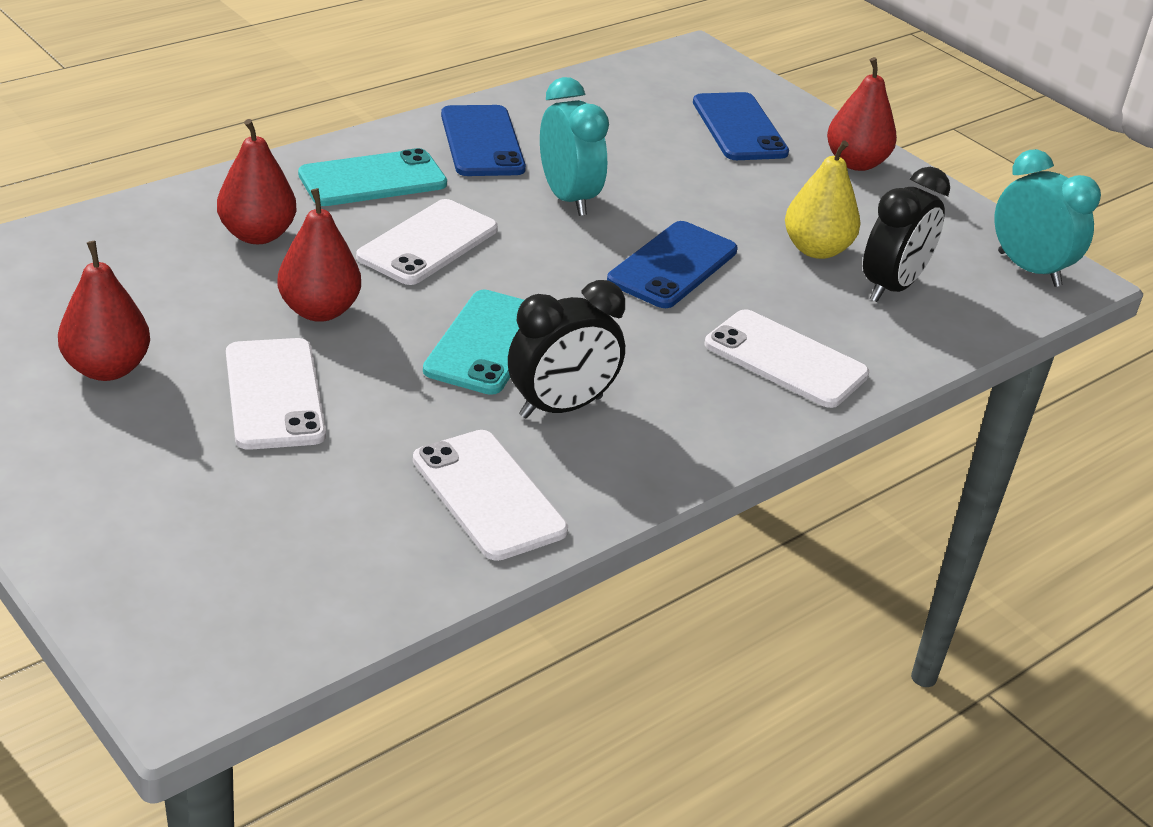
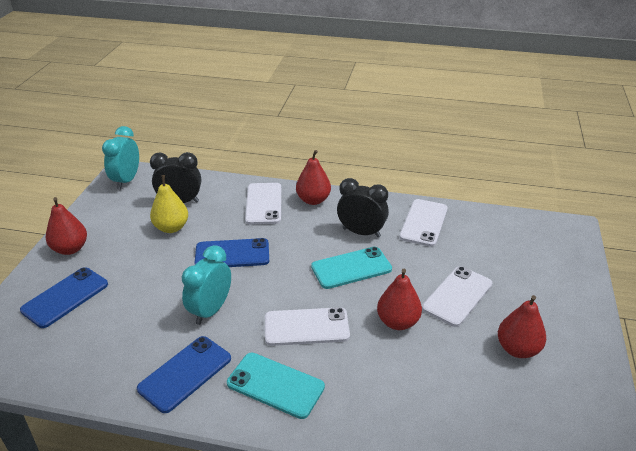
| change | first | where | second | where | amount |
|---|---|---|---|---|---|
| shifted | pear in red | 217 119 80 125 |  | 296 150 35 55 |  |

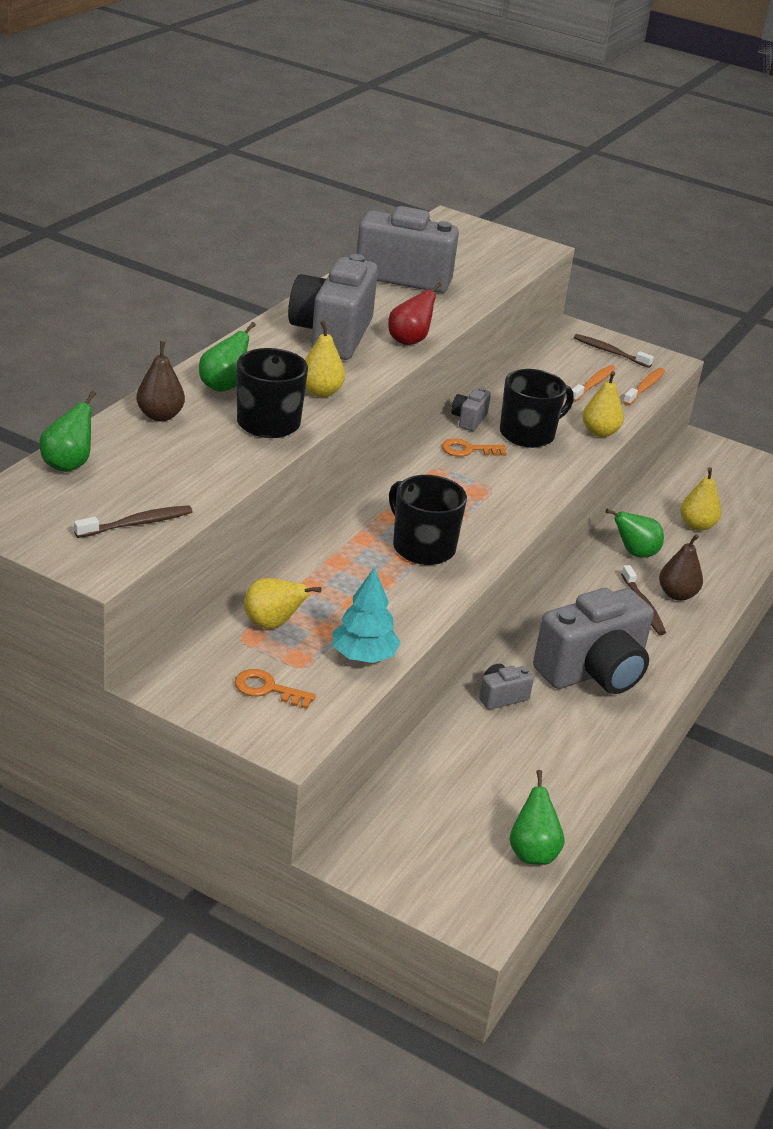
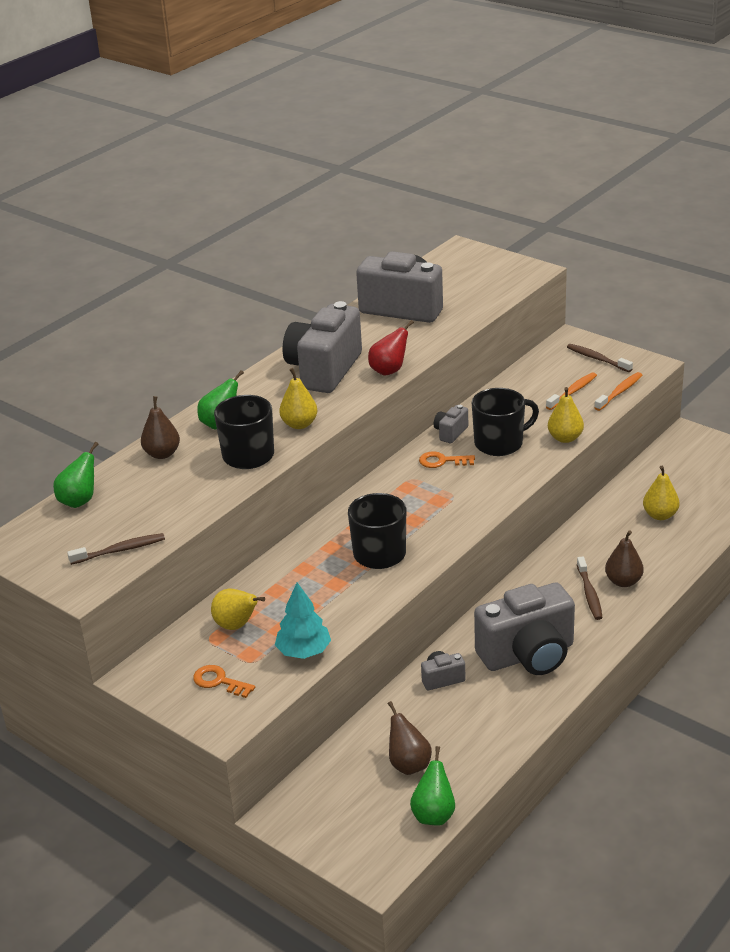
| change | first | where | second | where | amount |
|---|---|---|---|---|---|
| gone | pear in green | 606 509 58 49 |  |  |  |
| new |  |  | pear in brown | 388 701 44 74 |  |

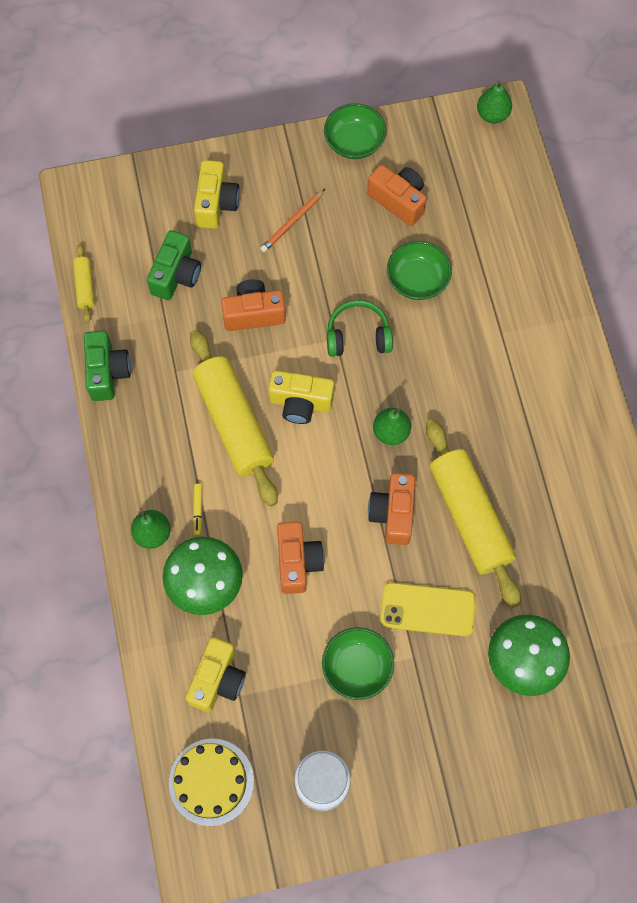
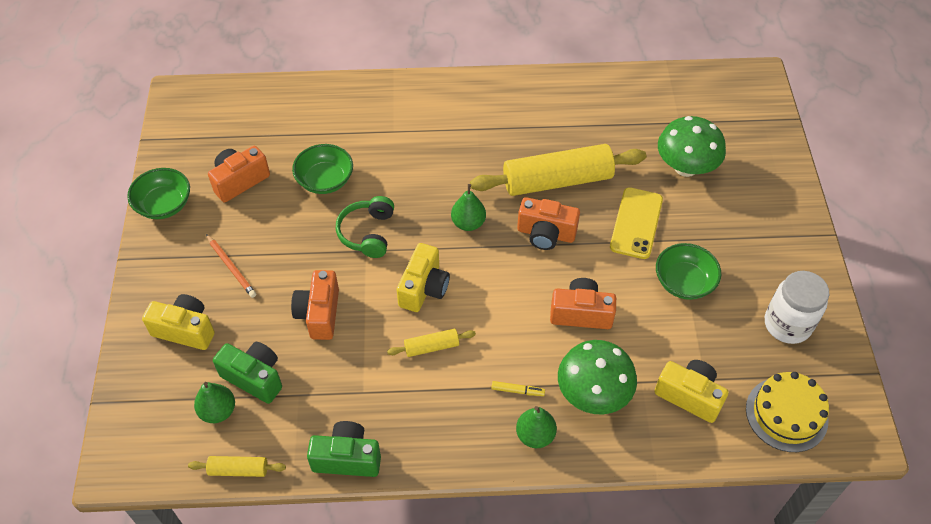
| change | first | where | second | where | amount |
|---|---|---|---|---|---|
| scaled | rolling pin in yellow | 190 330 88 176 |  | 387 329 89 28 | x0.45 |
| shifted | pear in green | 477 81 35 42 |  | 194 382 41 41 |  |

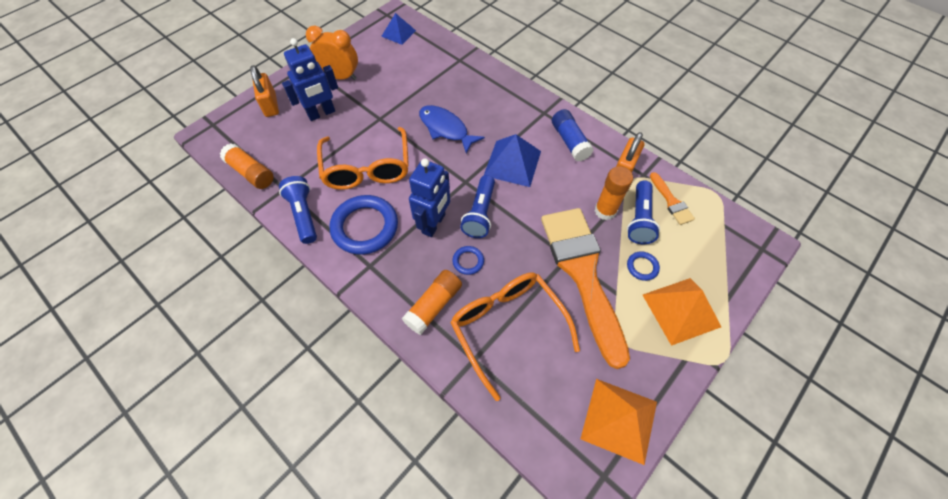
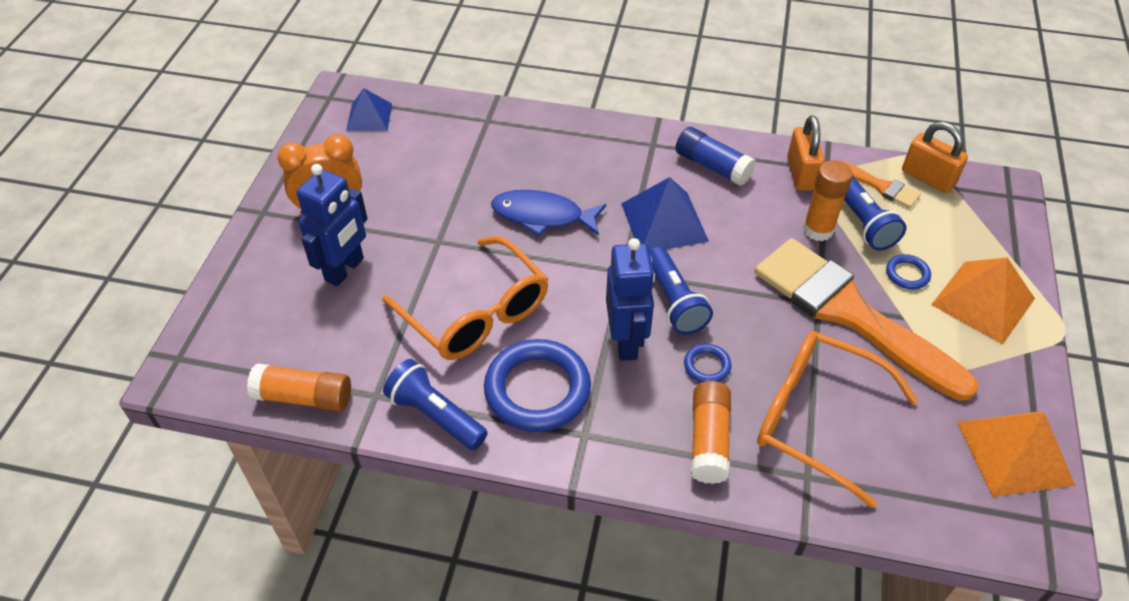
| change | first | where | second | where | amount |
|---|---|---|---|---|---|
| shifted | padlock in orange | 250 65 29 52 |  | 902 122 66 71 |  |

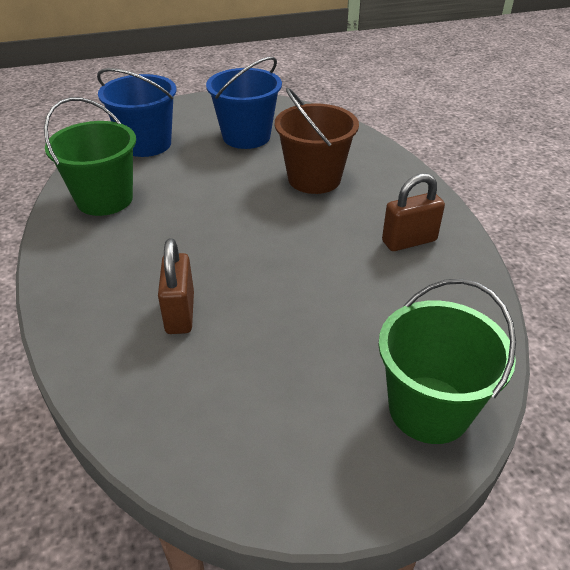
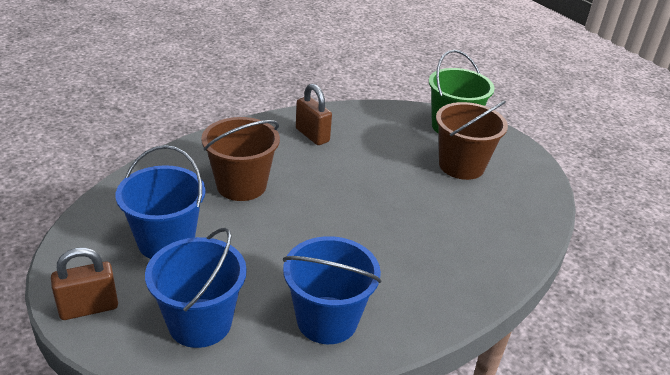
| change | first | where | second | where | amount |
|---|---|---|---|---|---|
| repainted | bucket in green | 44 97 92 119 | bucket in blue | 283 236 99 108 |  |
| shifted | padlock in brown | 158 238 36 96 |  | 51 247 67 73 |  |
| new |  |  | bucket in brown | 436 101 72 79 |  |

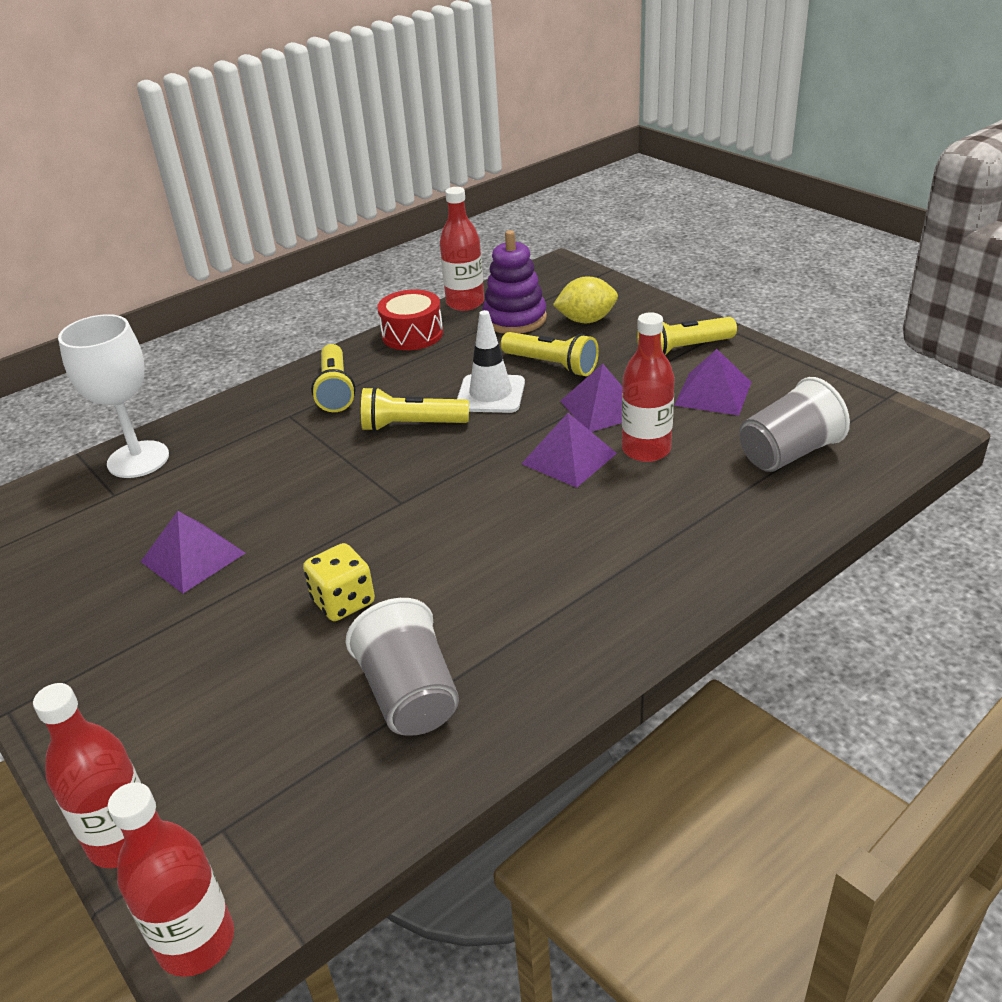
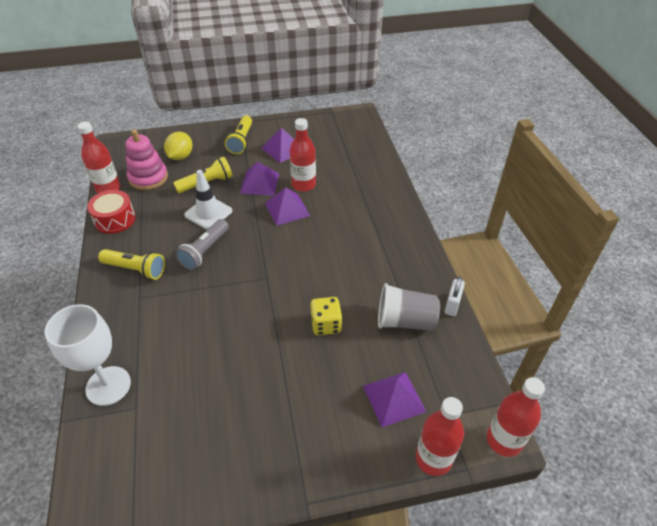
| change | first | where | second | where | amount |
|---|---|---|---|---|---|
| shifted | pyramid in purple | 141 511 104 82 |  | 363 372 63 55 |  |
| repainted | flashlight in yellow | 361 387 108 45 | flashlight in grey | 175 219 54 51 |  |
| repainted | stacking toy in purple | 482 230 65 104 | stacking toy in pink | 126 129 42 61 |  |
| gone | cup in grey | 740 377 110 95 |  |  |  |
| new |  |  | padlock in white | 445 276 20 40 |  |

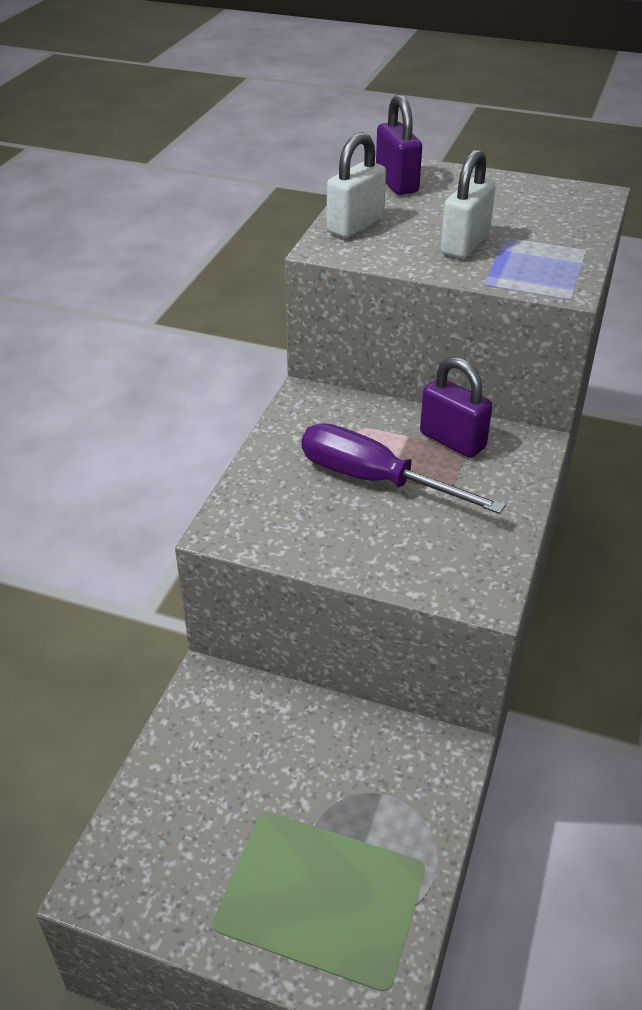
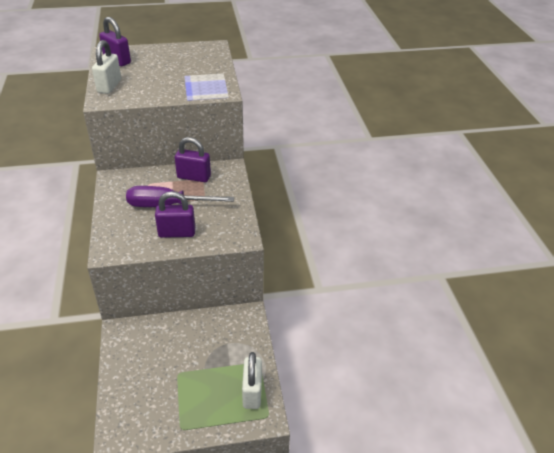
| change | first | where | second | where | amount |
|---|---|---|---|---|---|
| shifted | padlock in white | 440 149 56 109 |  | 242 352 20 57 |  |
| new |  |  | padlock in purple | 155 191 40 47 |  |

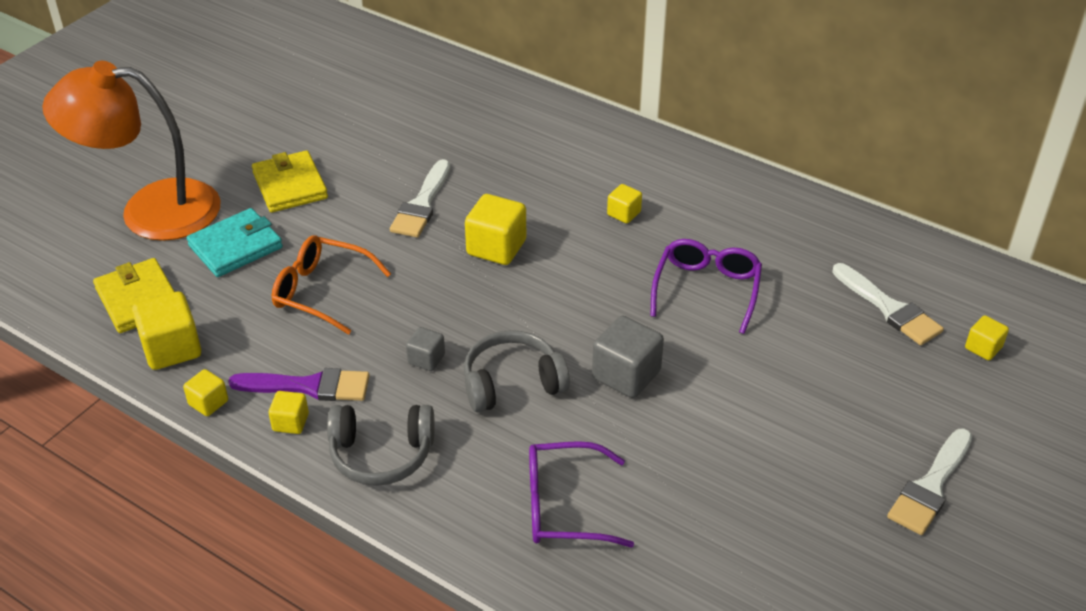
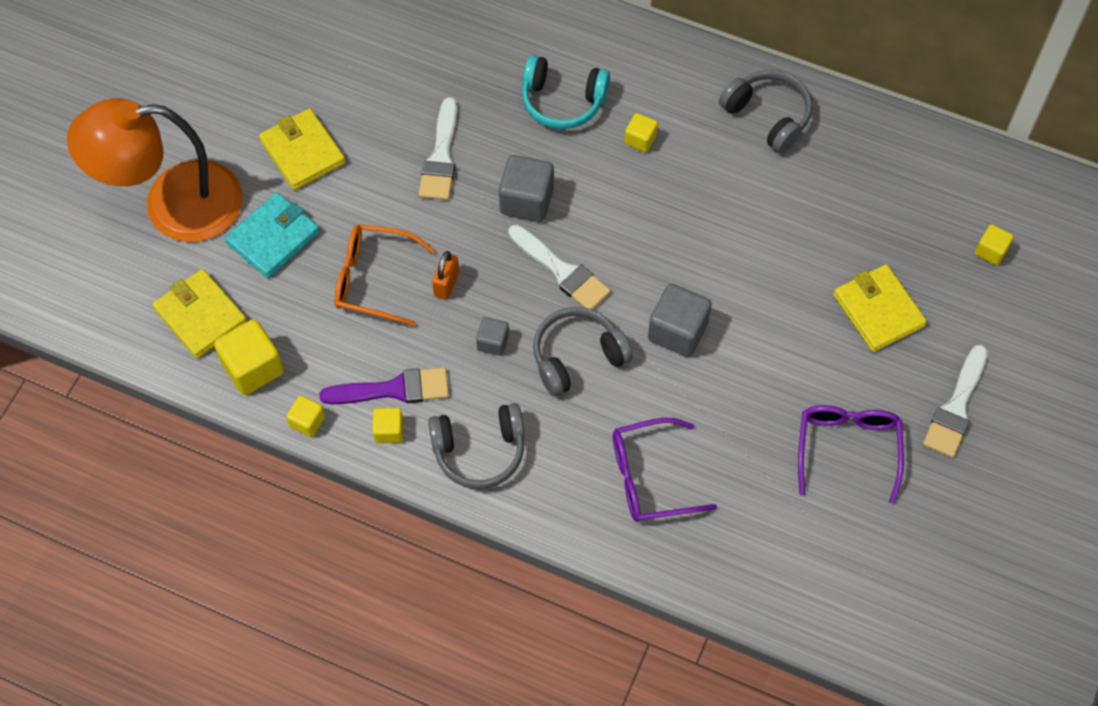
| change | first | where | second | where | amount |
|---|---|---|---|---|---|
| repainted | cube in yellow | 465 194 61 71 | cube in grey | 499 155 55 67 |  |
| shifted | glasses in purple | 650 239 112 95 |  | 798 405 106 99 |  |
| shifted | brush in white | 832 263 112 82 |  | 508 225 103 85 |  |
| new |  |  | padlock in orange | 432 251 27 49 |  |
| new |  |  | headphones in turquoise | 522 55 88 74 |  |
| new |  |  | headphones in grey | 719 70 93 83 |  |
| new |  |  | wallet in yellow | 833 265 94 87 |  |

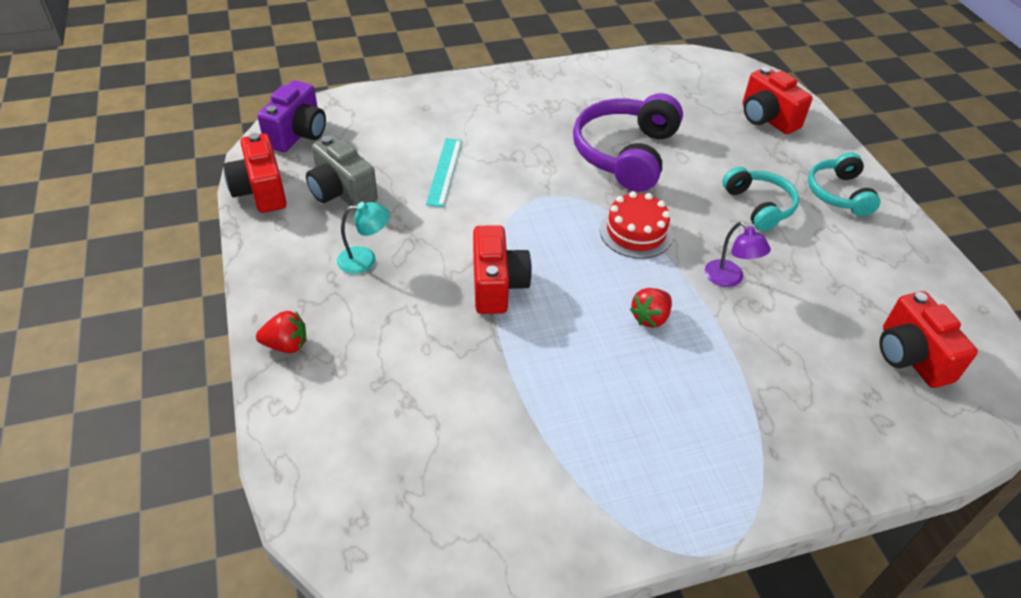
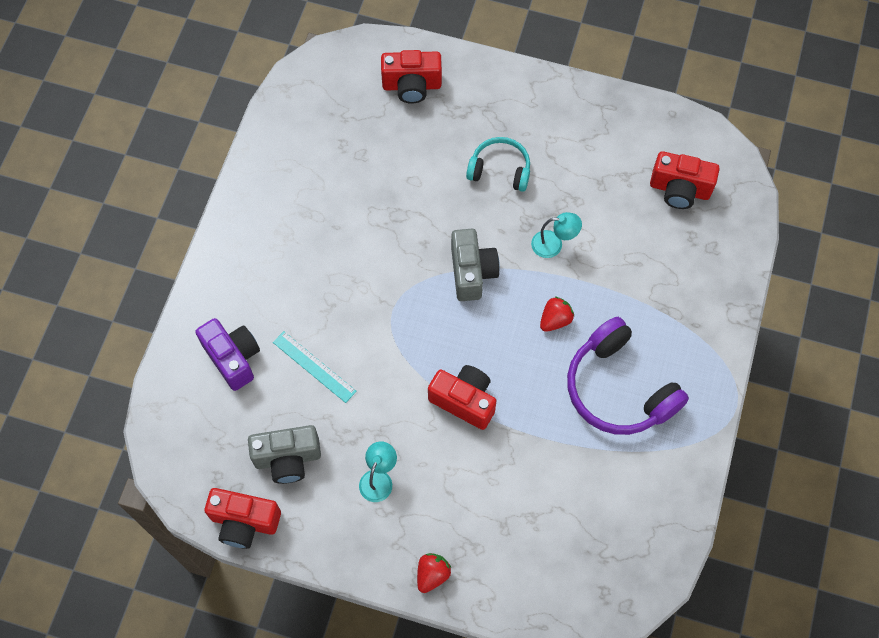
| change | first | where | second | where | amount |
|---|---|---|---|---|---|
| shifted | camera in purple | 257 80 69 72 |  | 195 318 65 73 |  |
| shifted | headphones in purple | 573 93 110 99 |  | 567 317 122 118 |  |
| swapped | cake in red | 600 191 73 67 | camera in grey | 451 229 49 72 |  |
| rotated | strawberry in red | 630 288 42 40 |  | 540 296 34 36 | 120 degrees counterclockwise |
| repainted | lamp in purple | 705 222 66 65 | lamp in turquoise | 531 212 51 46 |  |
| gone | headphones in turquoise | 808 152 72 64 |  |  |  |

